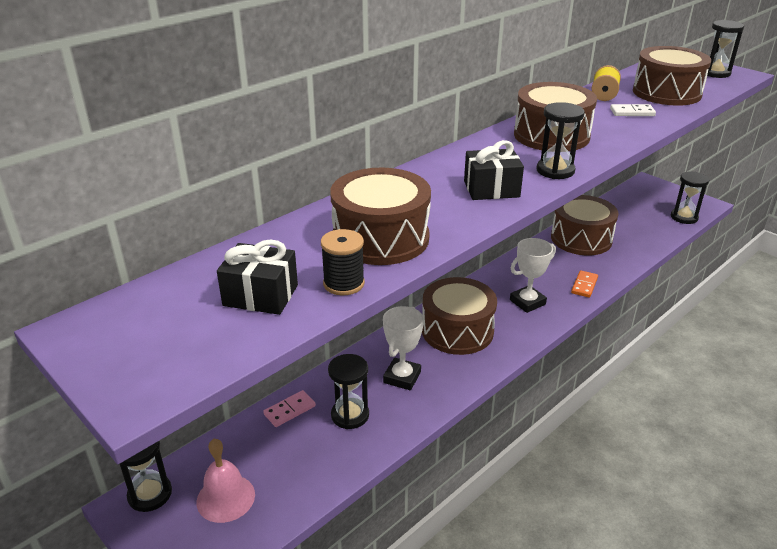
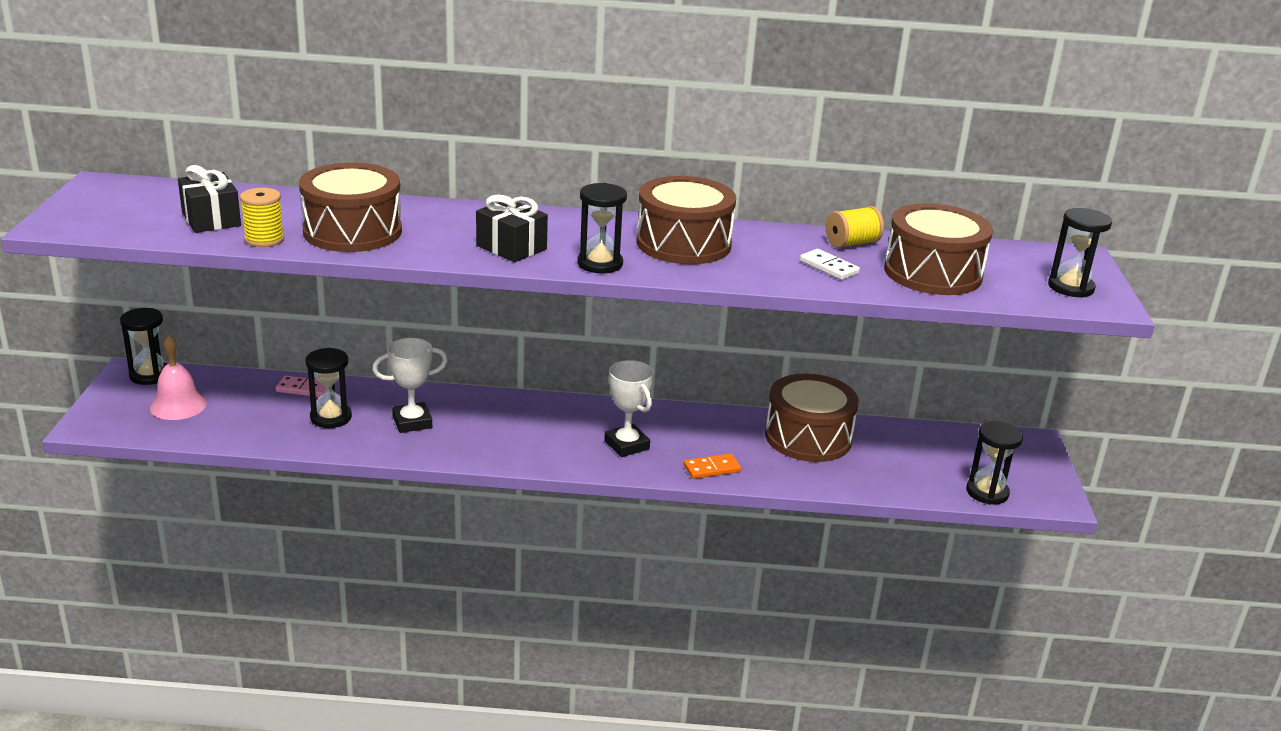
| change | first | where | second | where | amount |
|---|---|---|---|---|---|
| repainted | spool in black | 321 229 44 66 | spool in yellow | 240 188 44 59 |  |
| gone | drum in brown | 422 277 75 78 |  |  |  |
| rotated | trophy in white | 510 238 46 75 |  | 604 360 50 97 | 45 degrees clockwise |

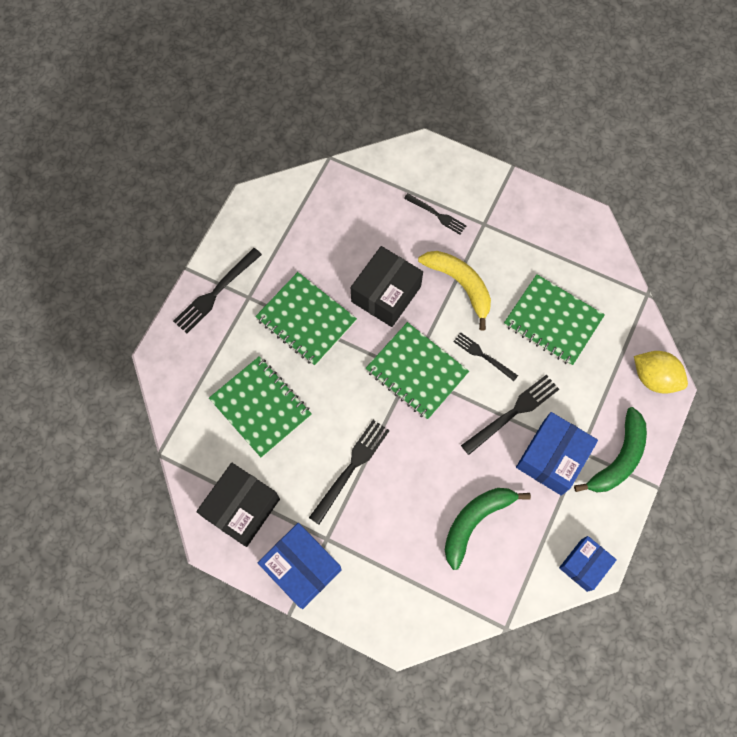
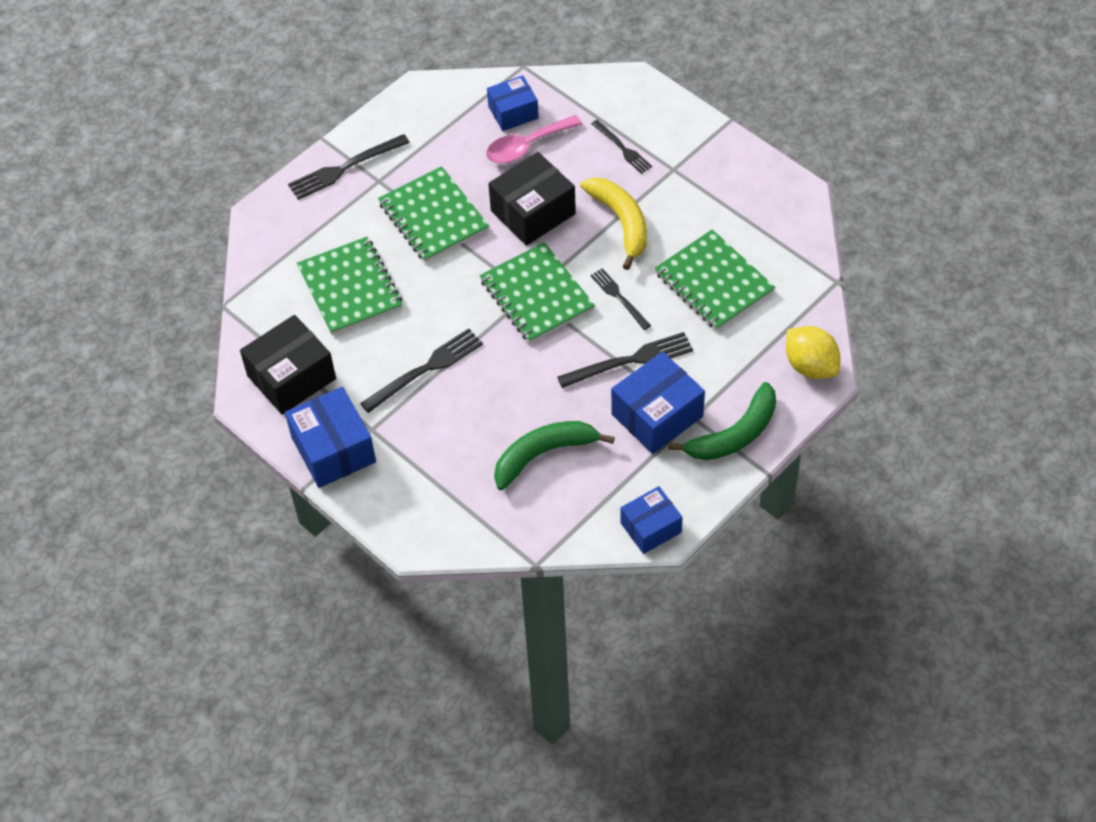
| change | first | where | second | where | amount |
|---|---|---|---|---|---|
| new |  |  | spoon in pink | 486 115 96 49 |  |
| new |  |  | box in blue | 487 75 52 56 |  |

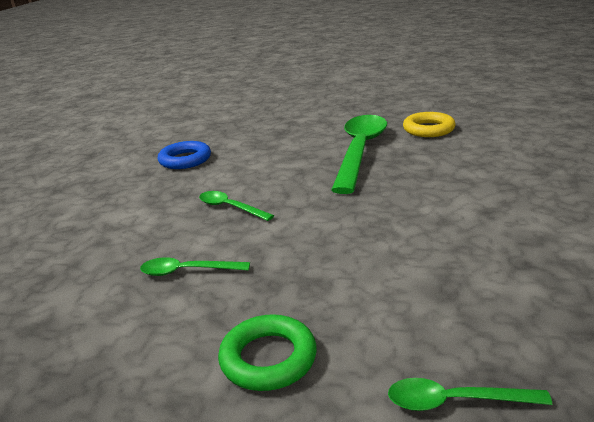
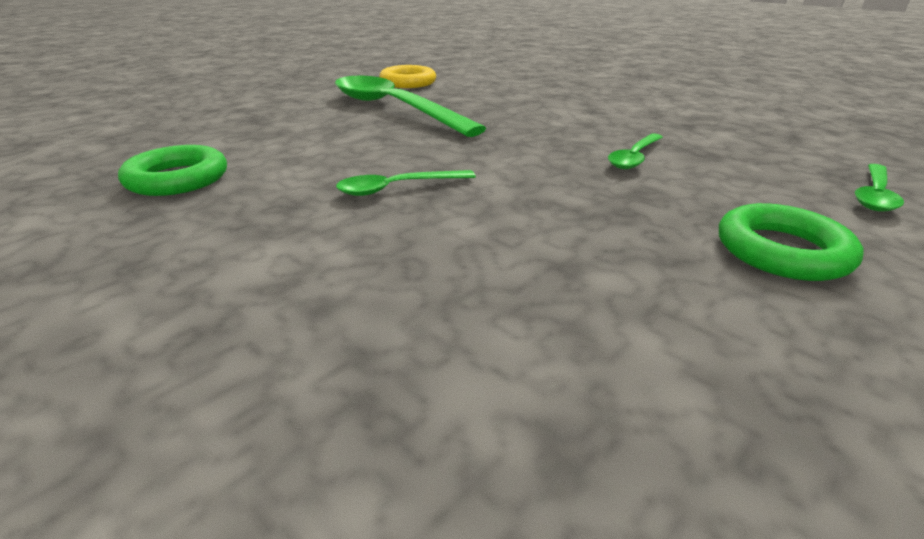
| change | first | where | second | where | amount |
|---|---|---|---|---|---|
| shifted | spoon in green | 140 257 110 19 |  | 608 133 55 36 |  |
| repainted | ring in blue | 158 141 53 28 | ring in green | 118 145 109 51 |  |

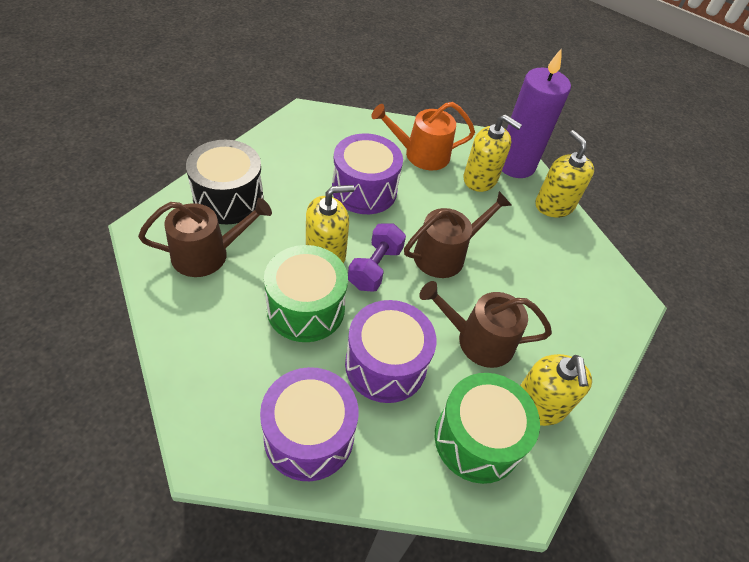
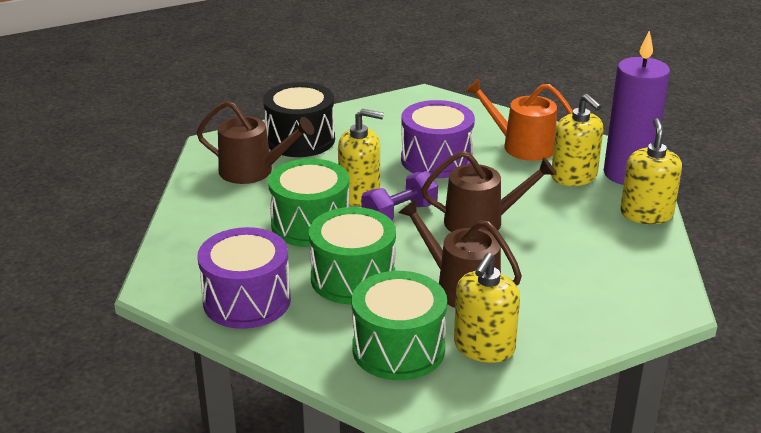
| change | first | where | second | where | amount |
|---|---|---|---|---|---|
| repainted | drum in purple | 345 300 91 103 | drum in green | 309 207 87 98 |  |

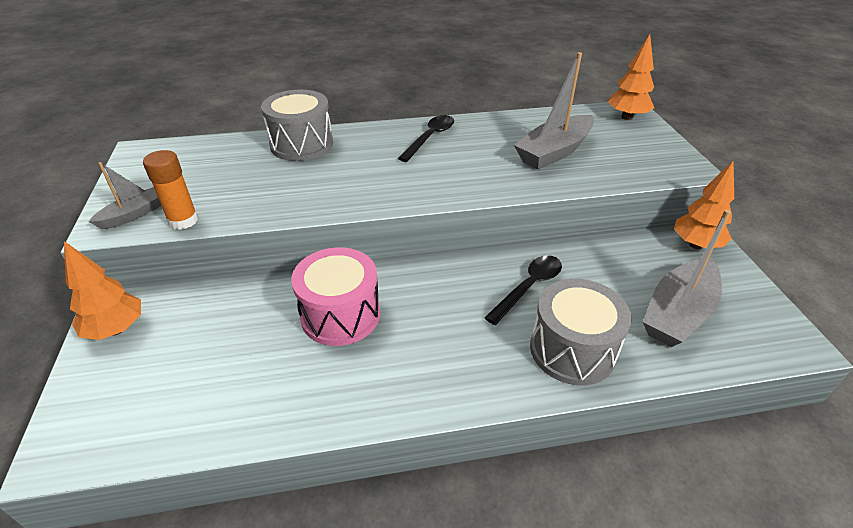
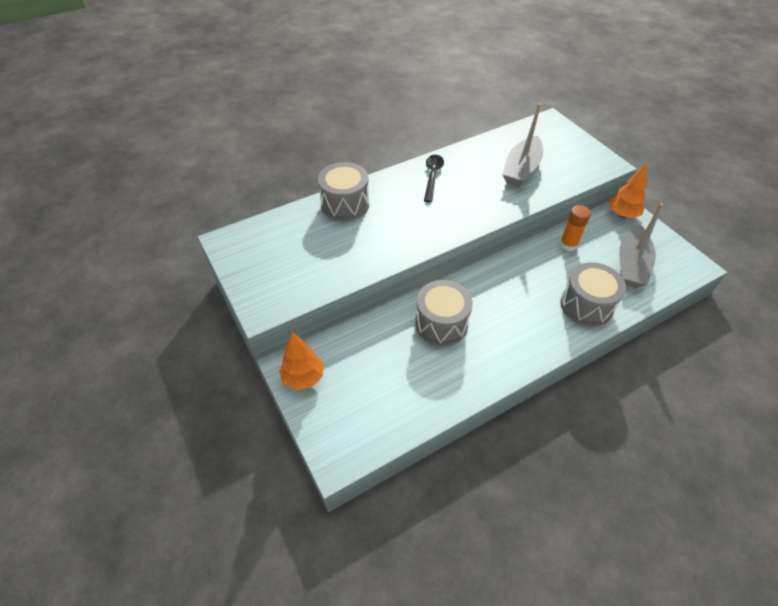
| change | first | where | second | where | amount |
|---|---|---|---|---|---|
| gone | boat in grey | 89 162 72 67 |  |  |  |
| shifted | glue stick in orange | 143 150 55 80 |  | 560 205 31 46 |  |
| repainted | drum in pink | 291 247 89 99 | drum in grey | 415 280 58 66 |  |
| gone | spoon in black | 484 256 78 69 |  |  |  |
| gone | tree in orange | 608 34 46 86 |  |  |  |

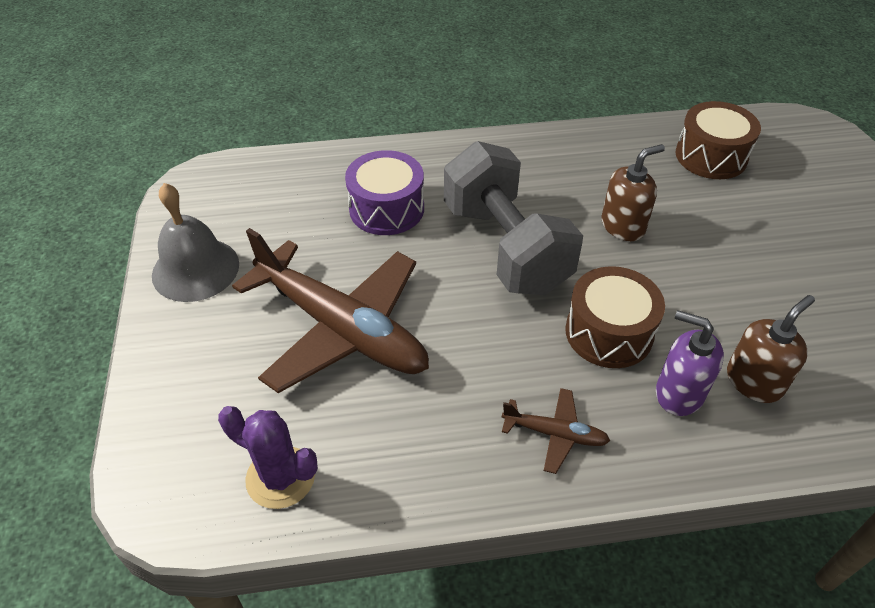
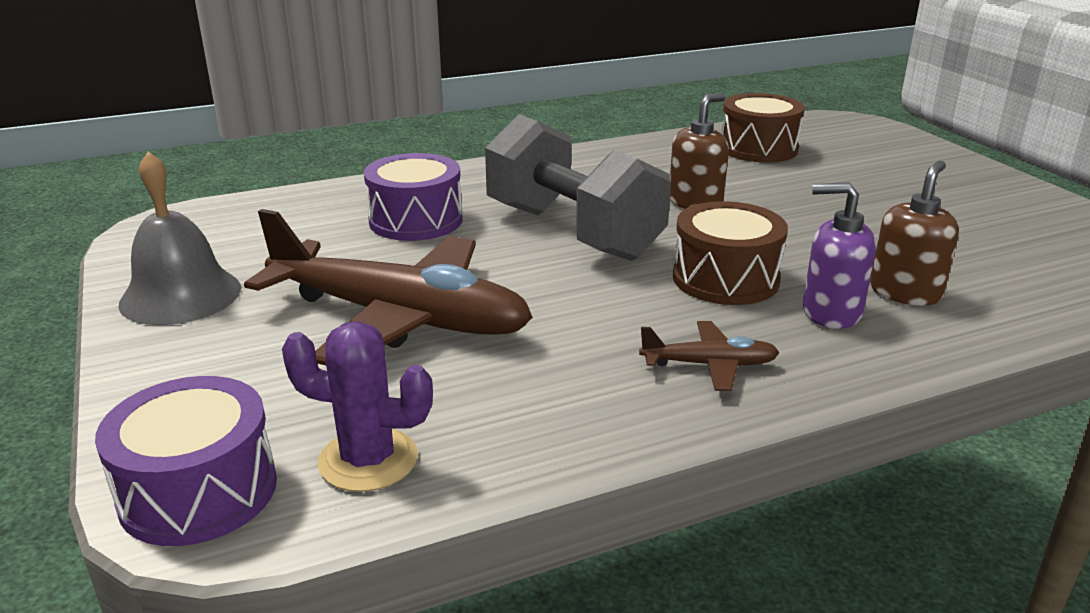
| change | first | where | second | where | amount |
|---|---|---|---|---|---|
| new |  |  | drum in purple | 95 376 182 170 |  |

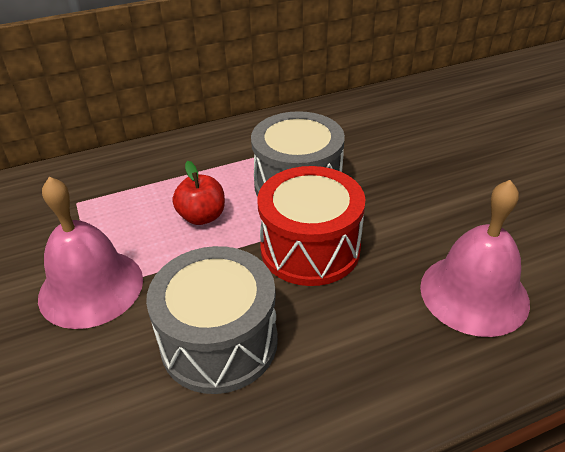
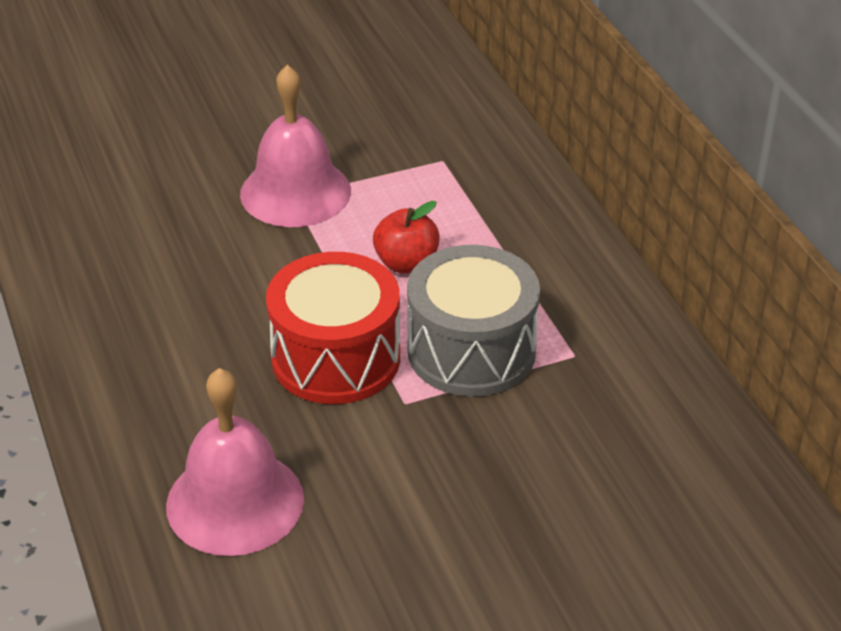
| change | first | where | second | where | amount |
|---|---|---|---|---|---|
| gone | drum in grey | 146 246 132 148 |  |  |  |

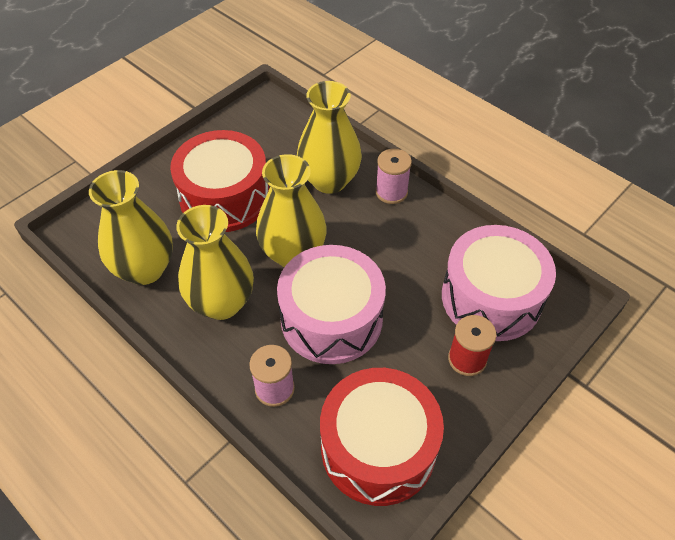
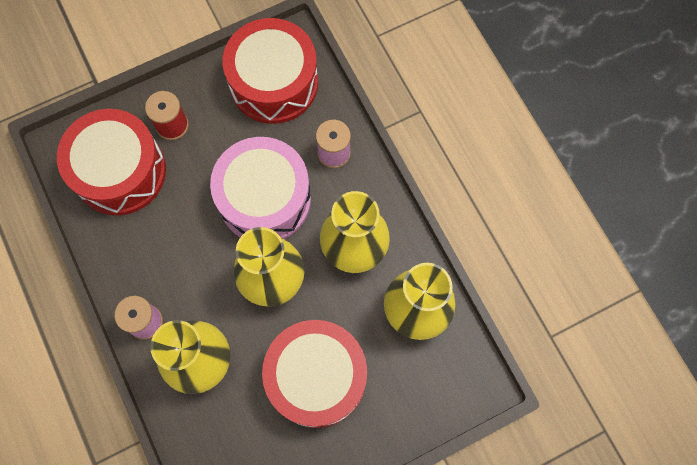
| change | first | where | second | where | amount |
|---|---|---|---|---|---|
| repainted | drum in pink | 442 225 114 116 | drum in red | 57 109 109 106 |  |

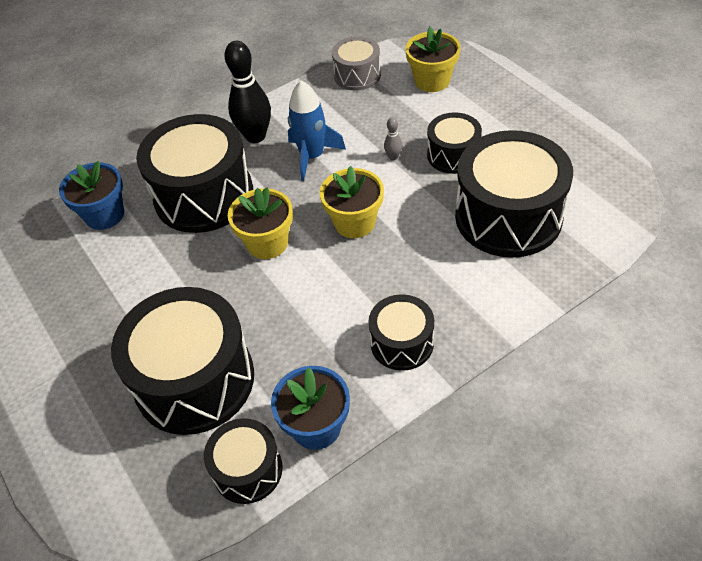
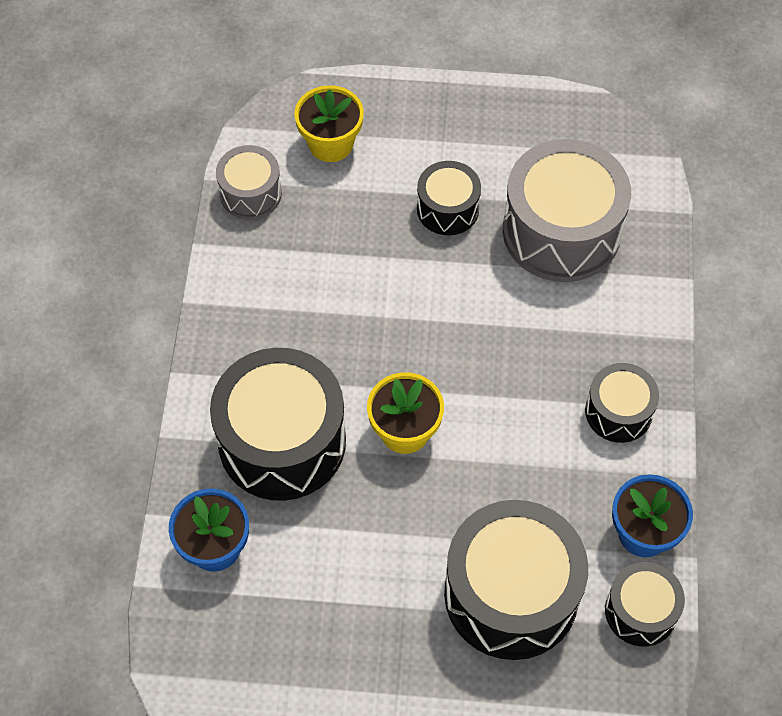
| change | first | where | second | where | amount |
|---|---|---|---|---|---|
| gone | bowling pin in black | 224 41 47 102 |  |  |  |
| gone | rocket in blue | 288 81 58 100 |  |  |  |
| gone | flower pot in yellow | 319 166 65 72 |  |  |  |
| gone | bowling pin in grey | 384 118 19 42 |  |  |  |
| repainted | drum in black | 455 130 118 128 | drum in grey | 503 139 128 143 |  |

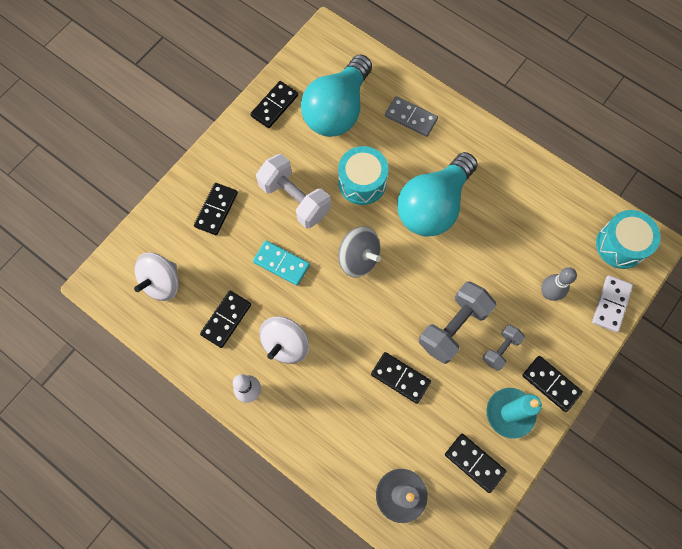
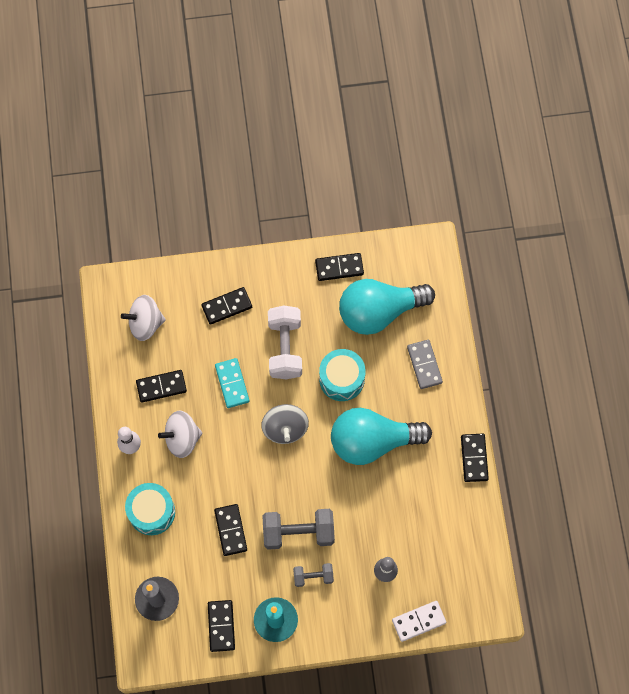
| change | first | where | second | where | amount |
|---|---|---|---|---|---|
| shifted | domino in black | 522 356 61 56 |  | 461 434 28 48 |  |
| shifted | drum in turquoise | 596 210 65 59 |  | 125 483 50 52 |  |

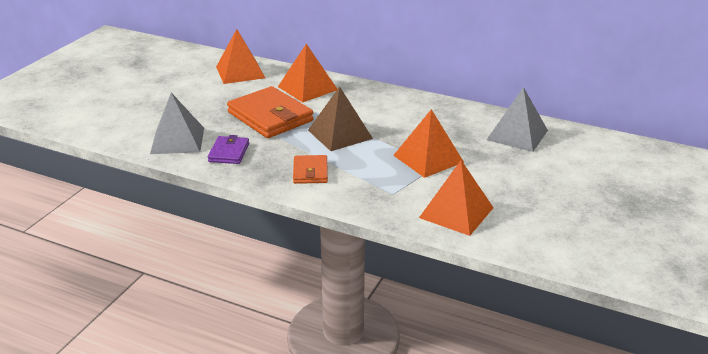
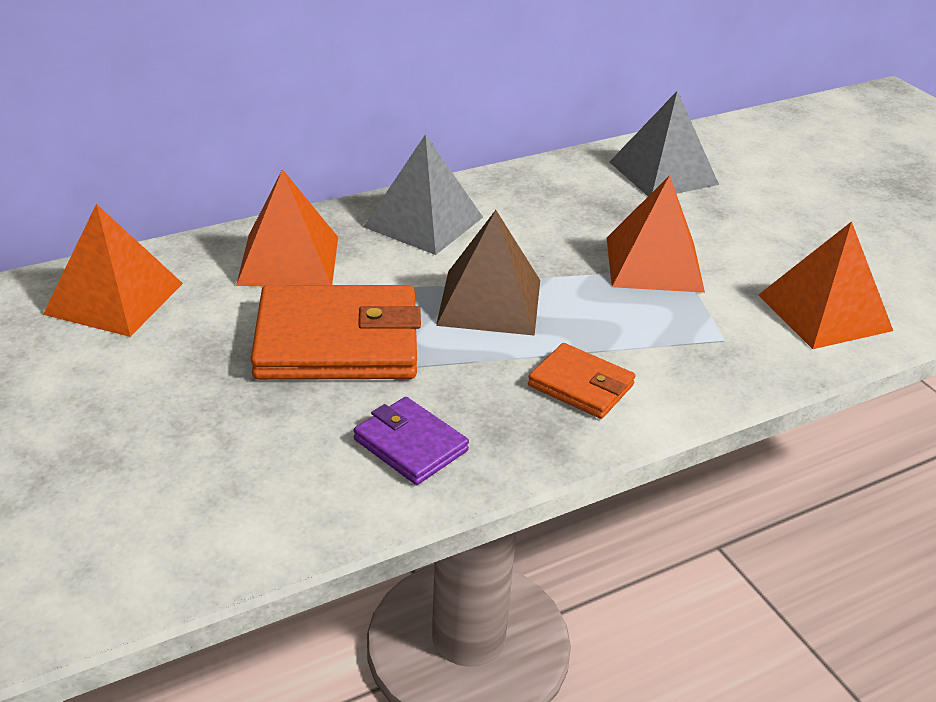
| change | first | where | second | where | amount |
|---|---|---|---|---|---|
| shifted | pyramid in grey | 150 93 54 61 |  | 363 134 120 121 |  |

